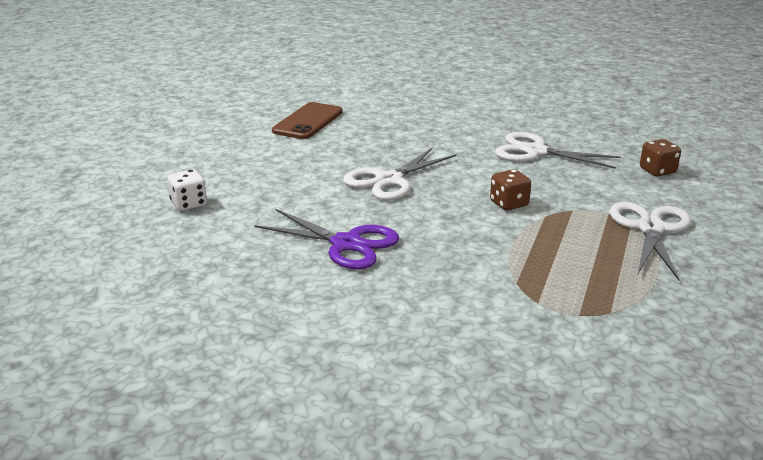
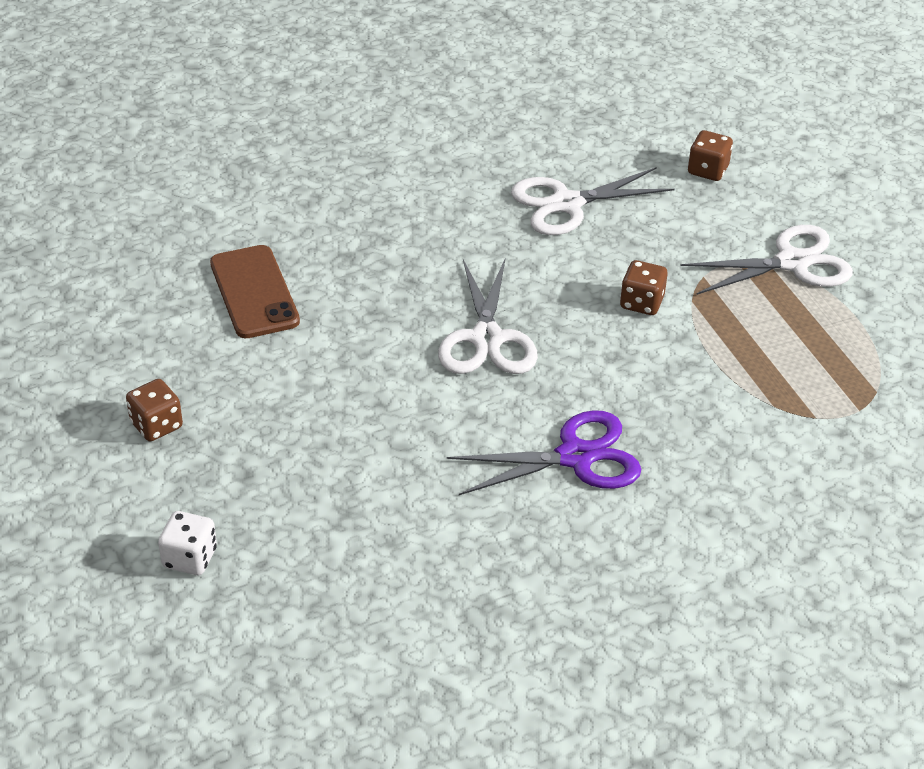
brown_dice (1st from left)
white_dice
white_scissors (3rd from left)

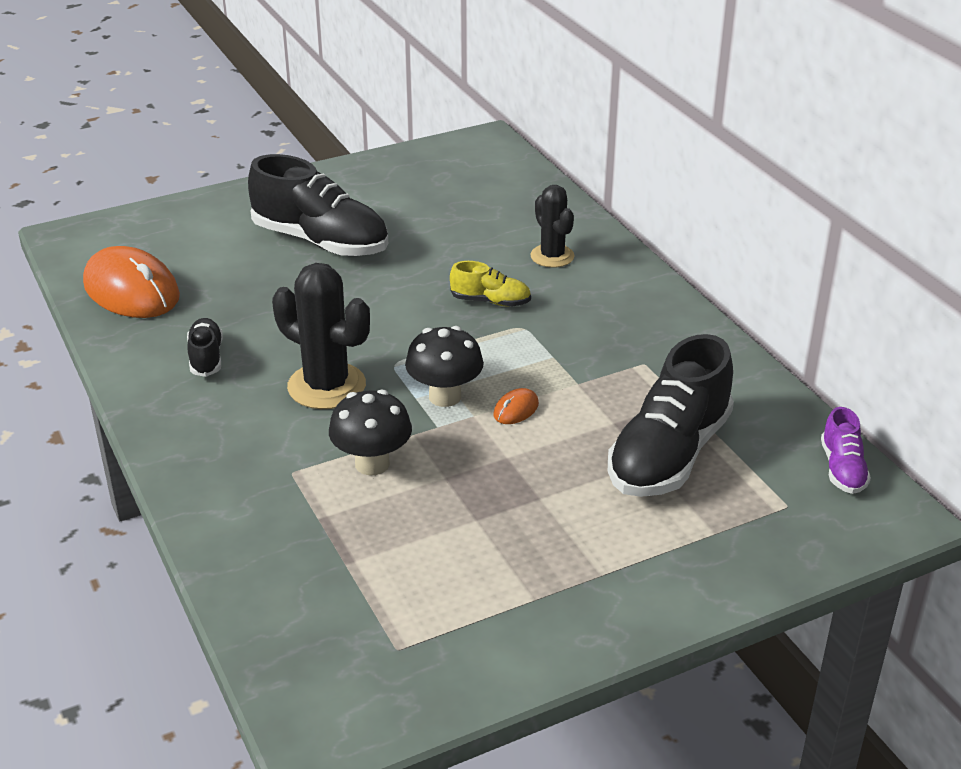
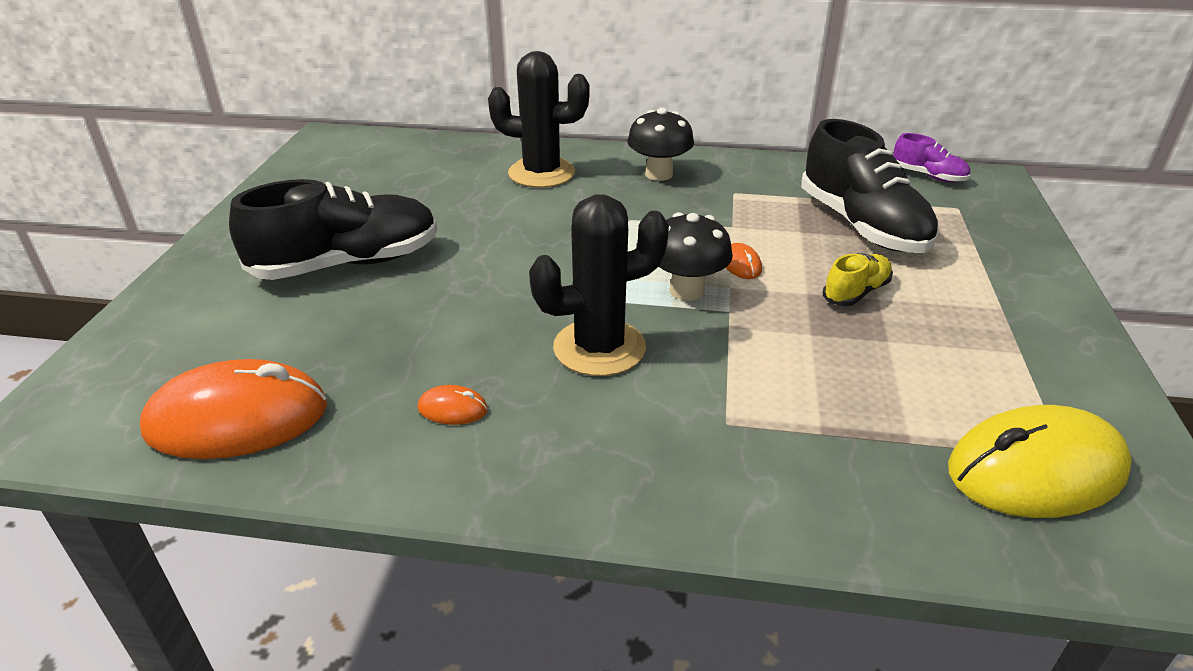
yellow_mouse
black_mushroom (1st from left)
yellow_shoe
orange_mouse (2nd from left)
black_cactus (1st from left)

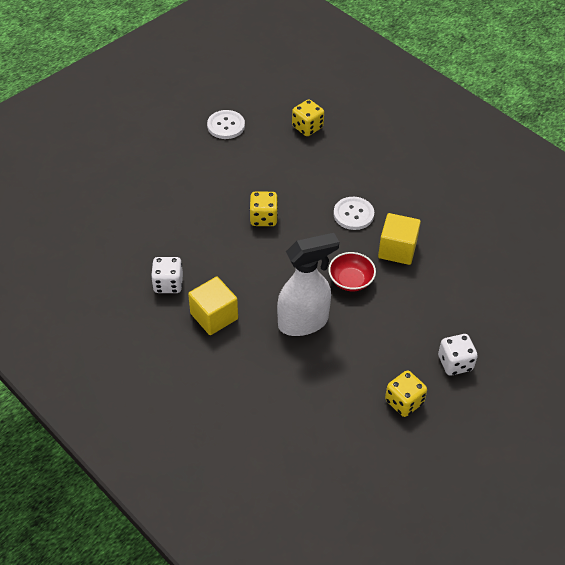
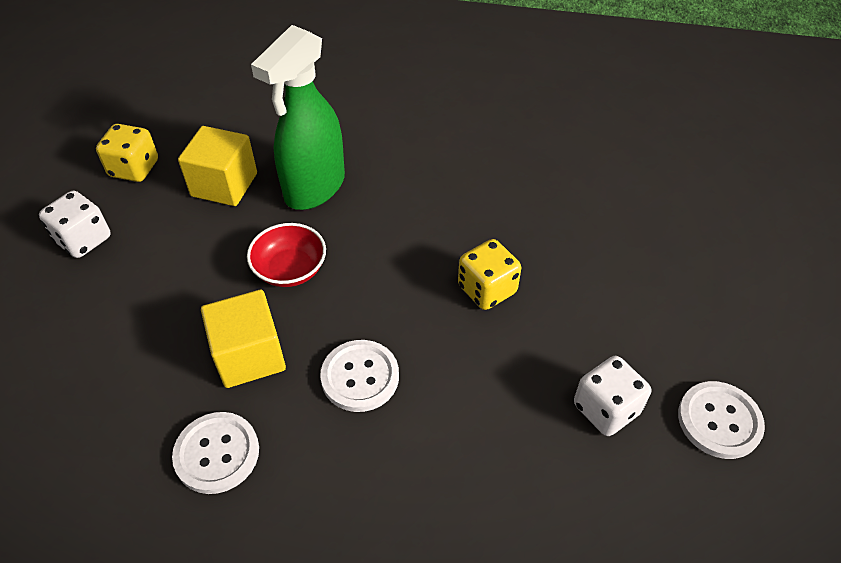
yellow_dice (2nd from left in the first image)
white_button (1st from left)
white_dice (2nd from left)
yellow_cube (1st from left)
green_spray_bottle

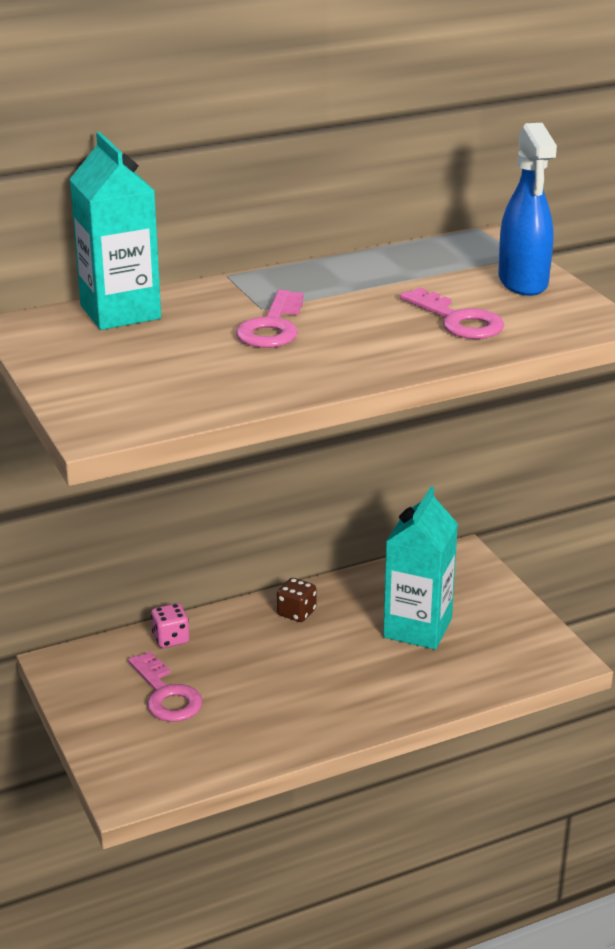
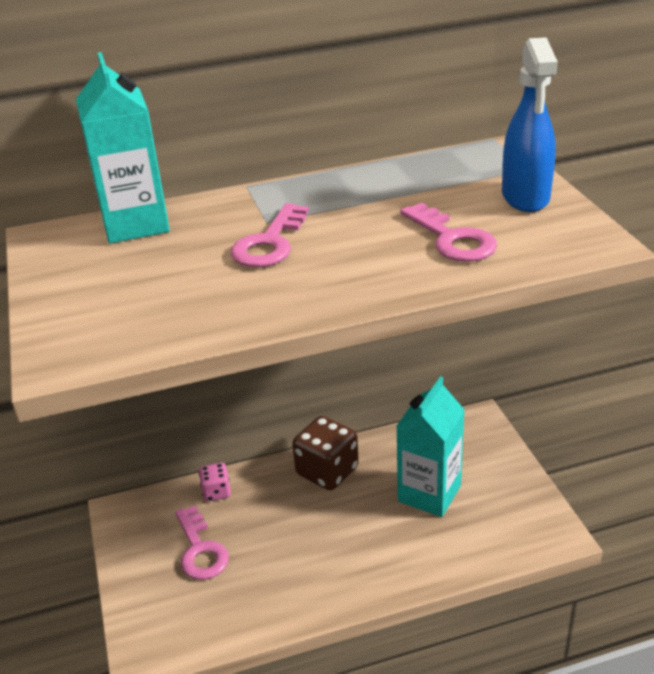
brown_dice

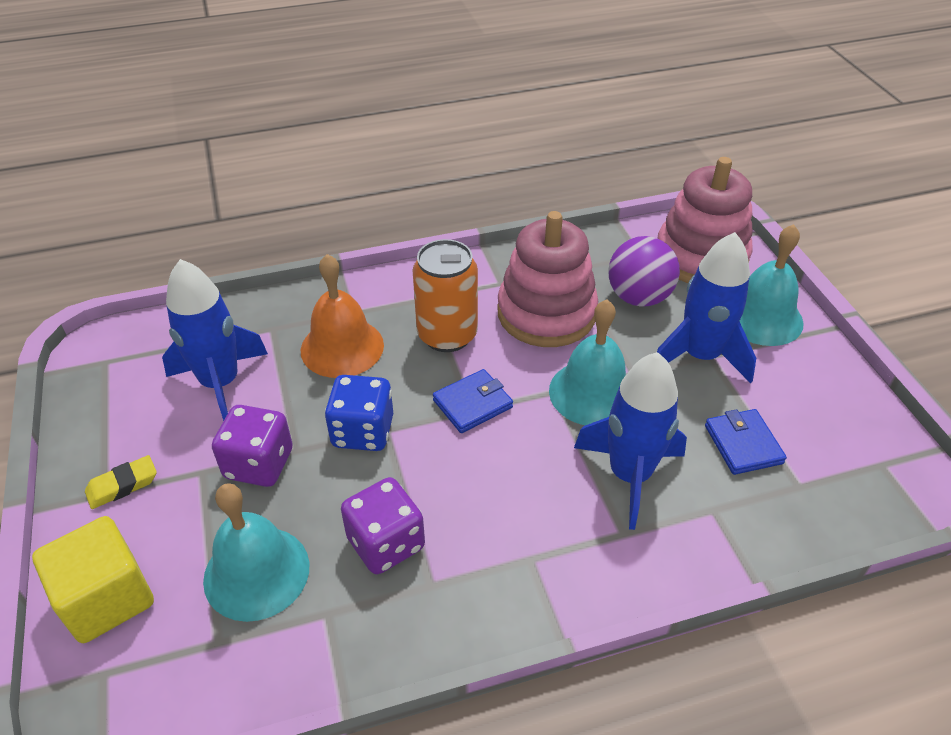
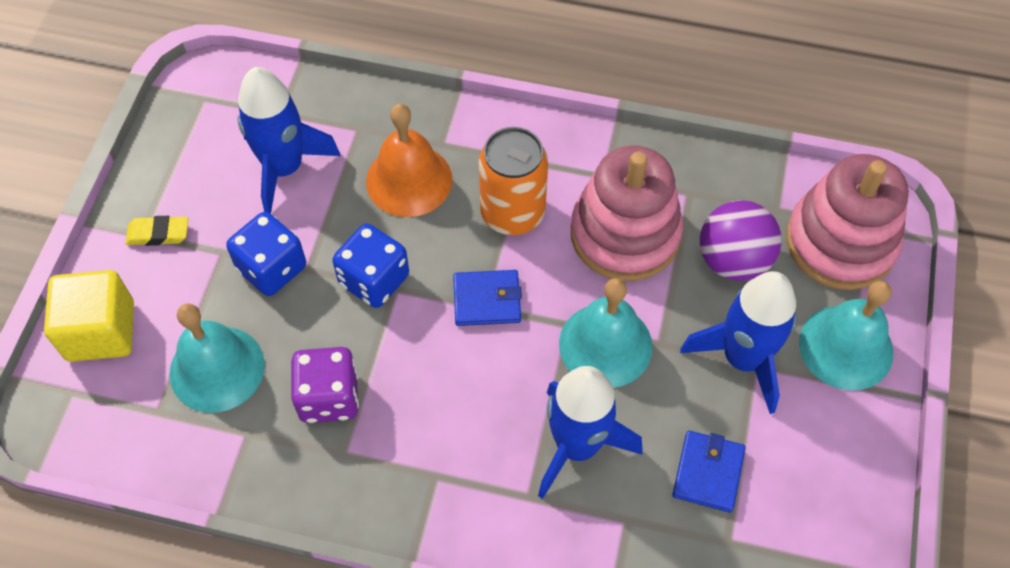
blue_dice (1st from left)

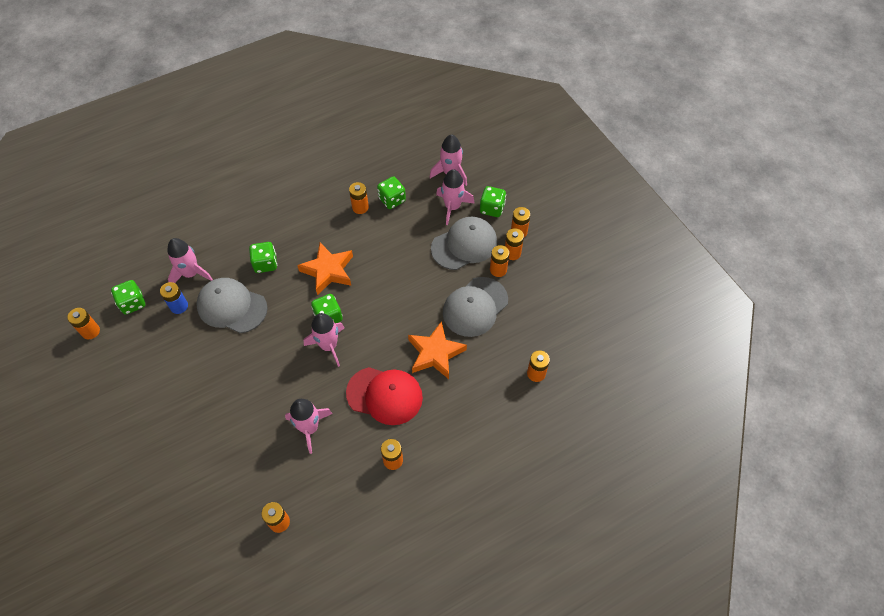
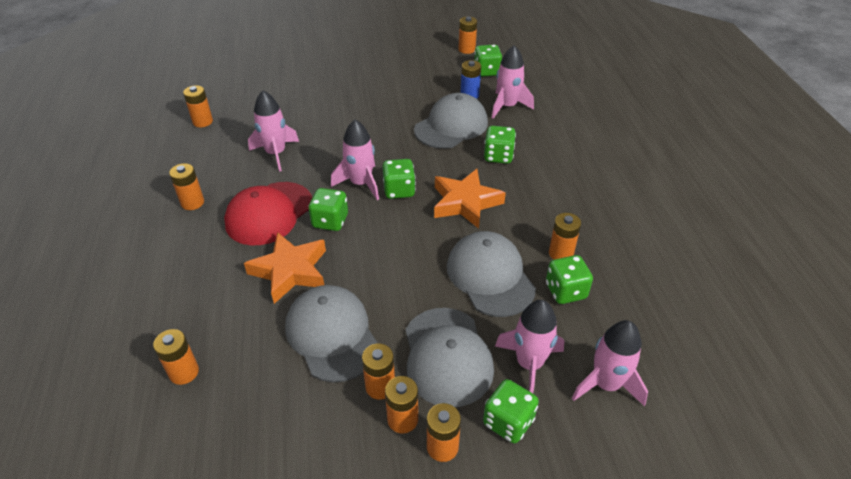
green_dice (1st from left)
grey_cap (4th from left)

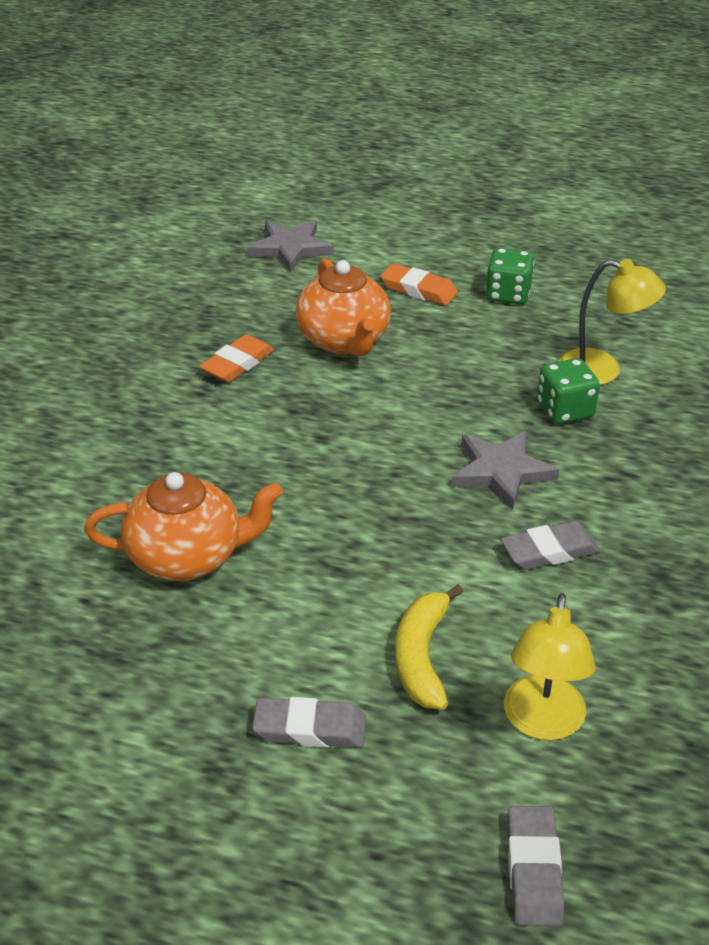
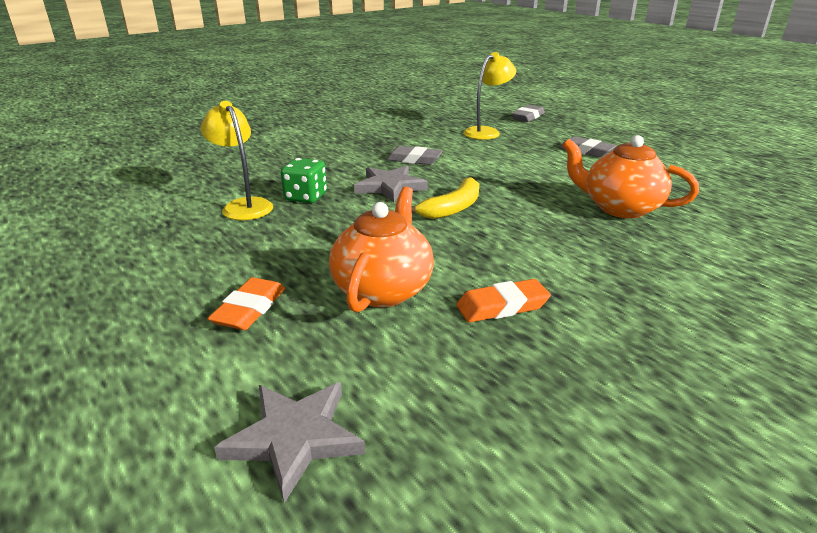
green_dice (1st from left in the first image)
yellow_banana
orange_eraser (1st from left)

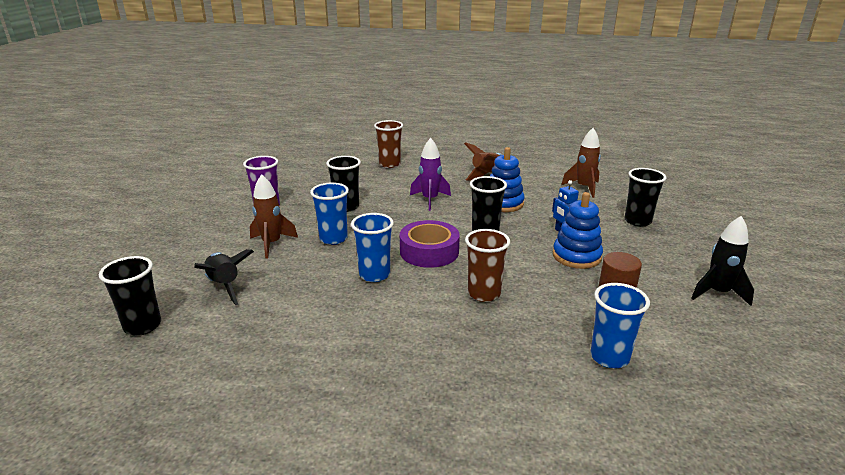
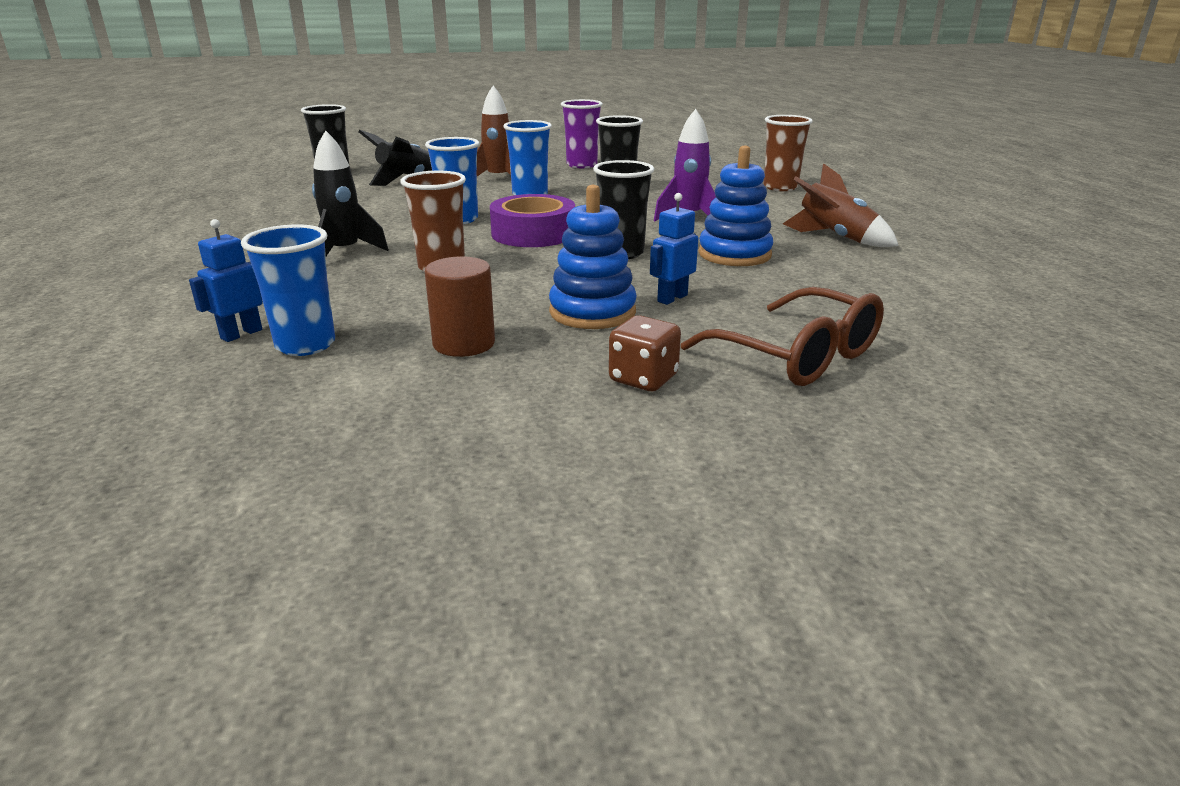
brown_rocket (3rd from left in the first image)
blue_robot (1st from left)
brown_dice
black_rocket (1st from left)
brown_glasses

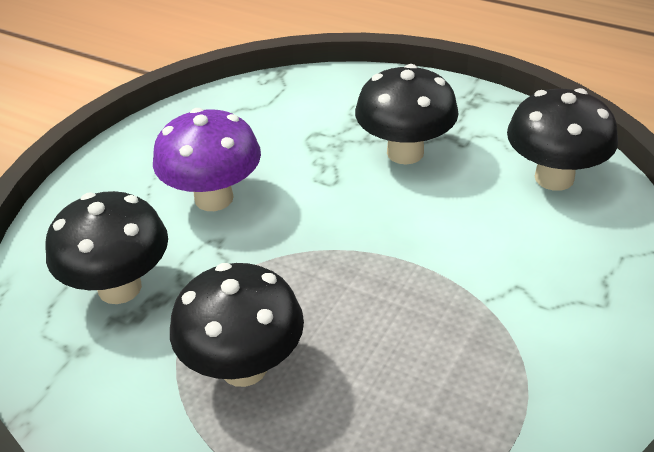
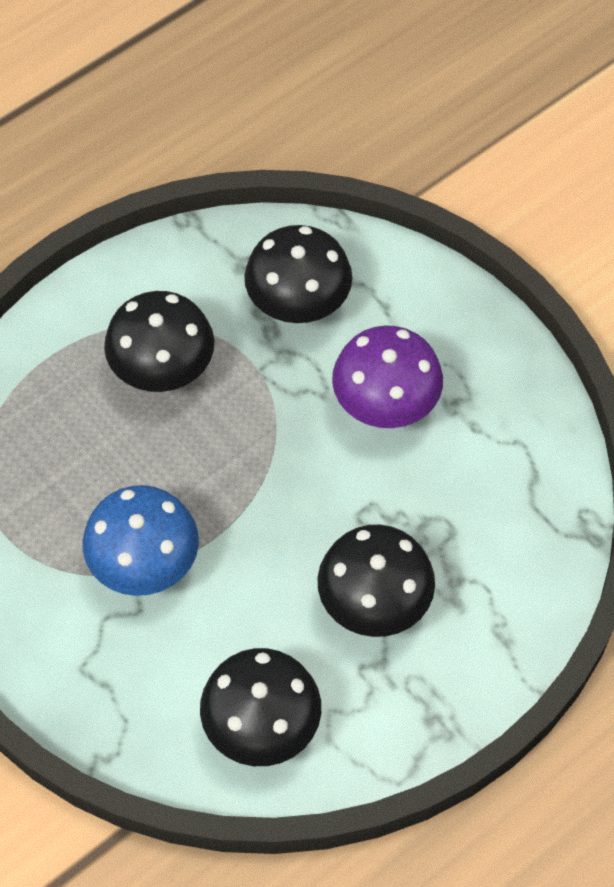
blue_mushroom

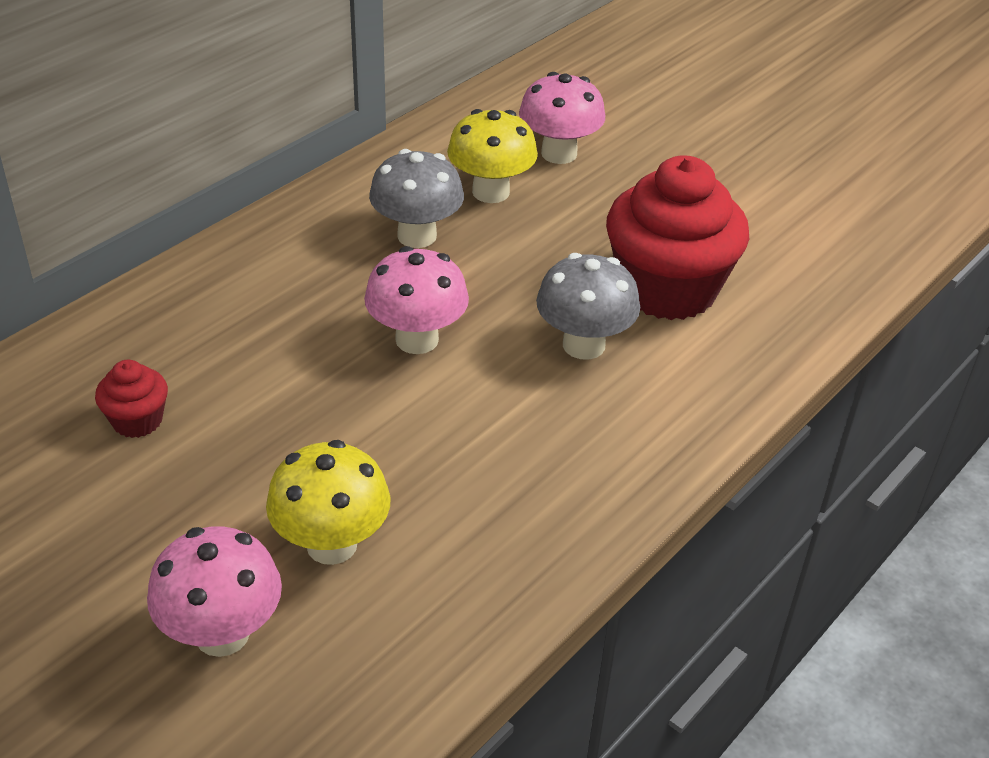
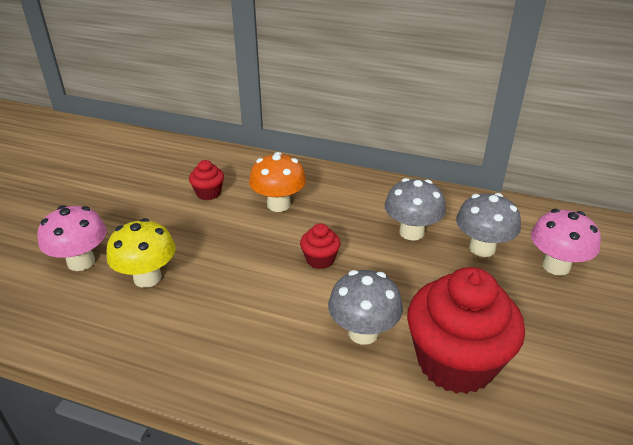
orange_mushroom
red_cupcake (2nd from left)
grey_mushroom (3rd from left)

